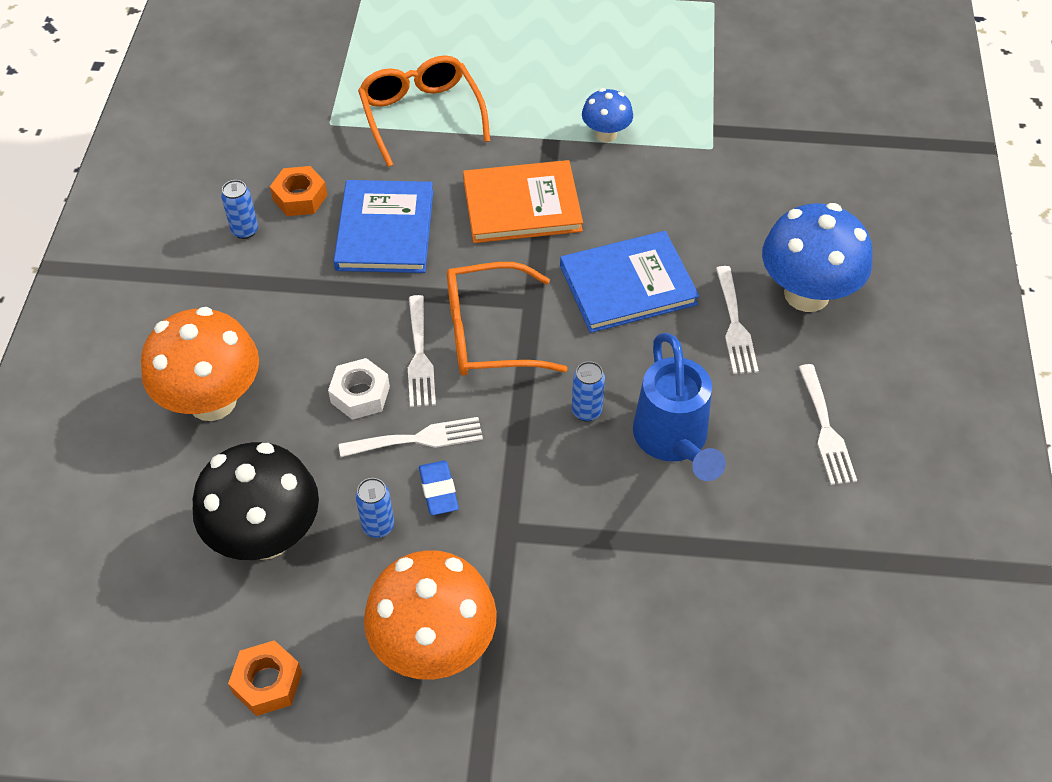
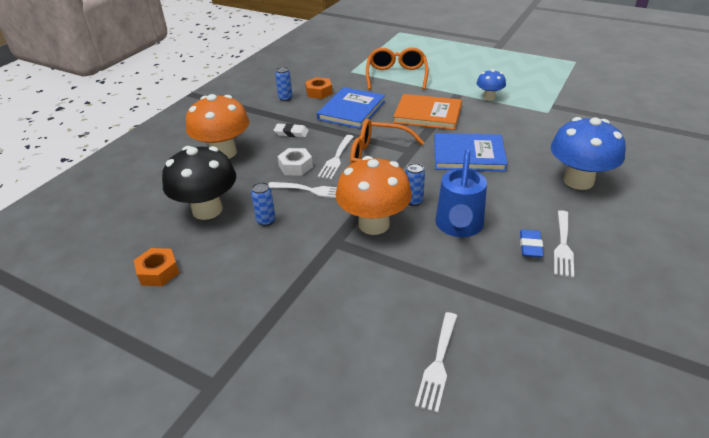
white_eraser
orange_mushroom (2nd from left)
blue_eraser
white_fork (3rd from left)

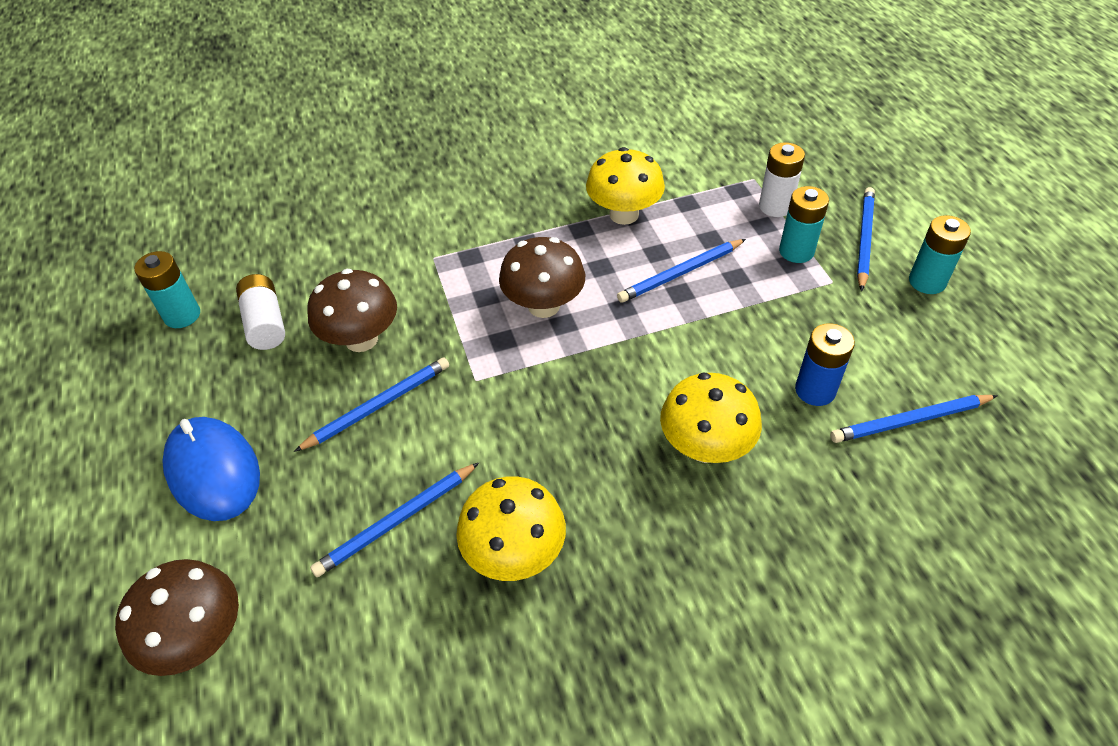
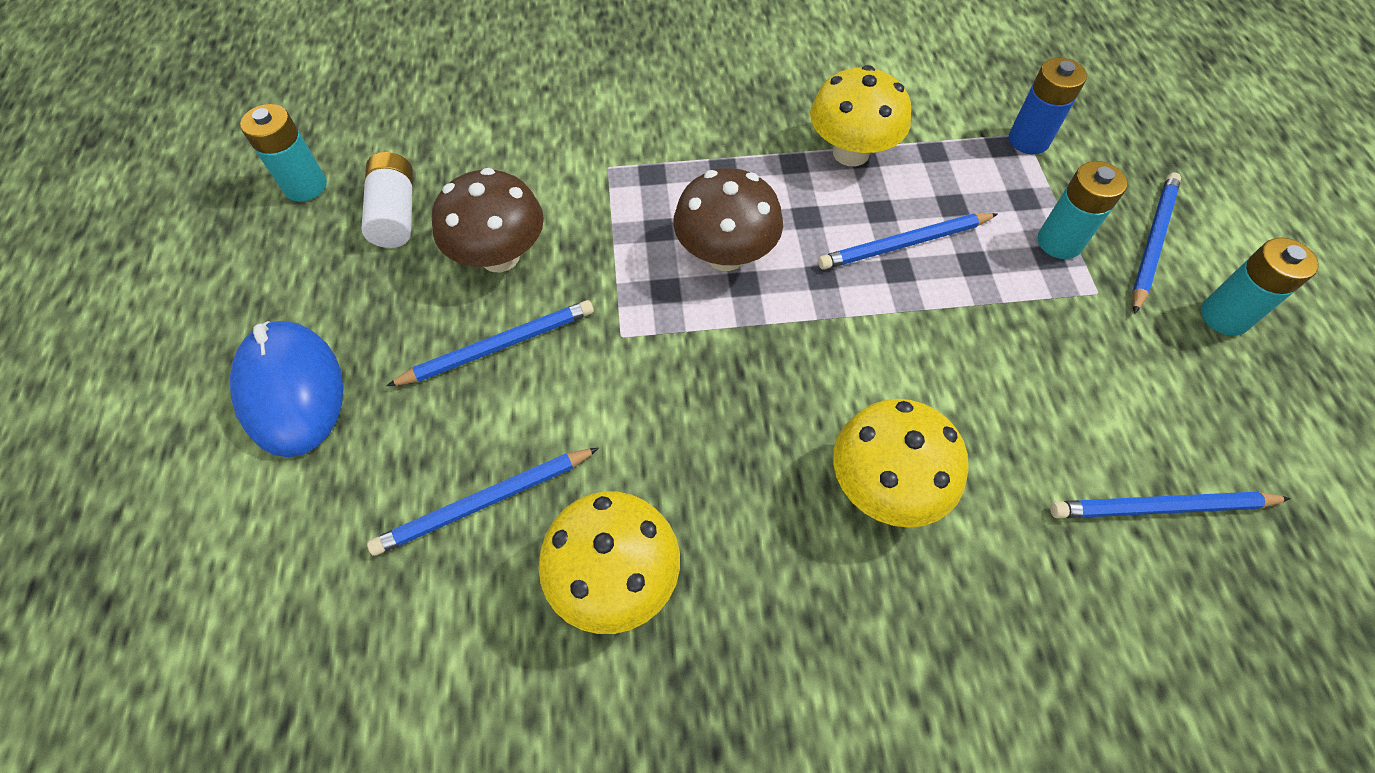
brown_mushroom (1st from left in the first image)
white_battery (2nd from left in the first image)
blue_battery

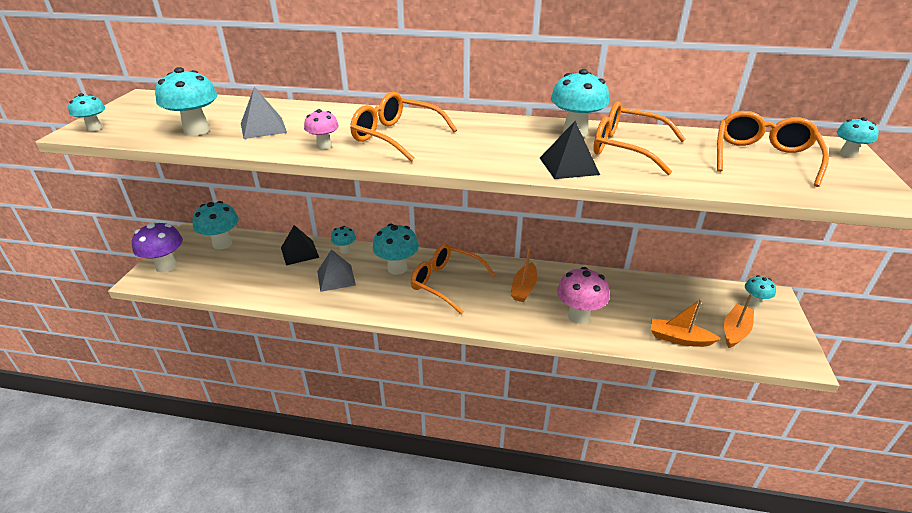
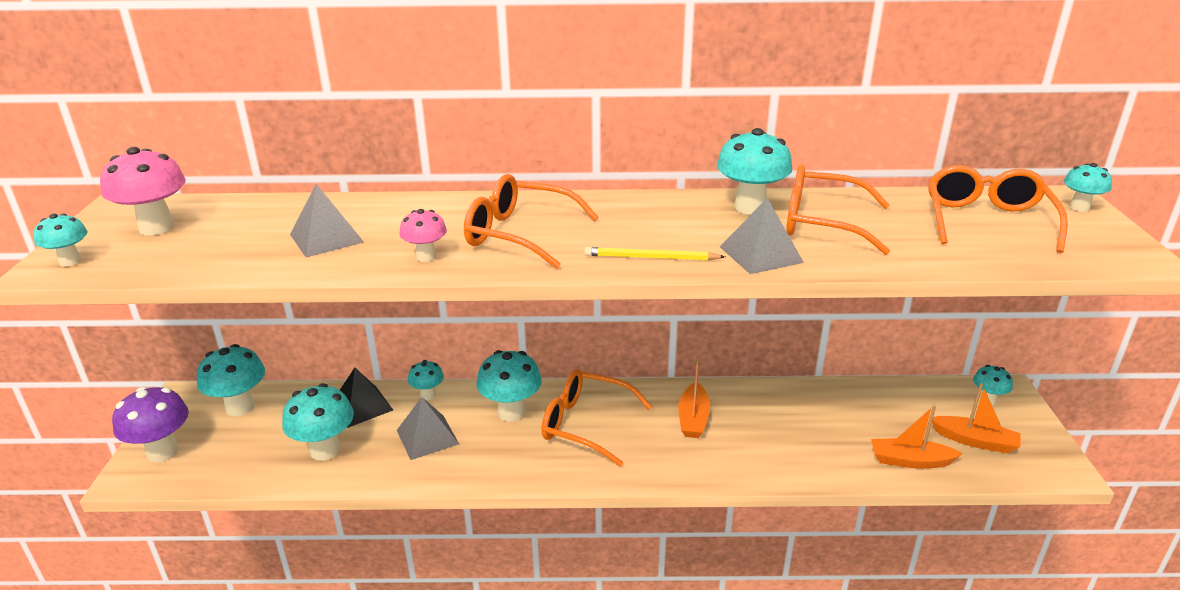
yellow_pencil
turquoise_mushroom (3rd from left)
pink_mushroom (1st from left)
grey_pyramid (3rd from left)
orange_boat (3rd from left)

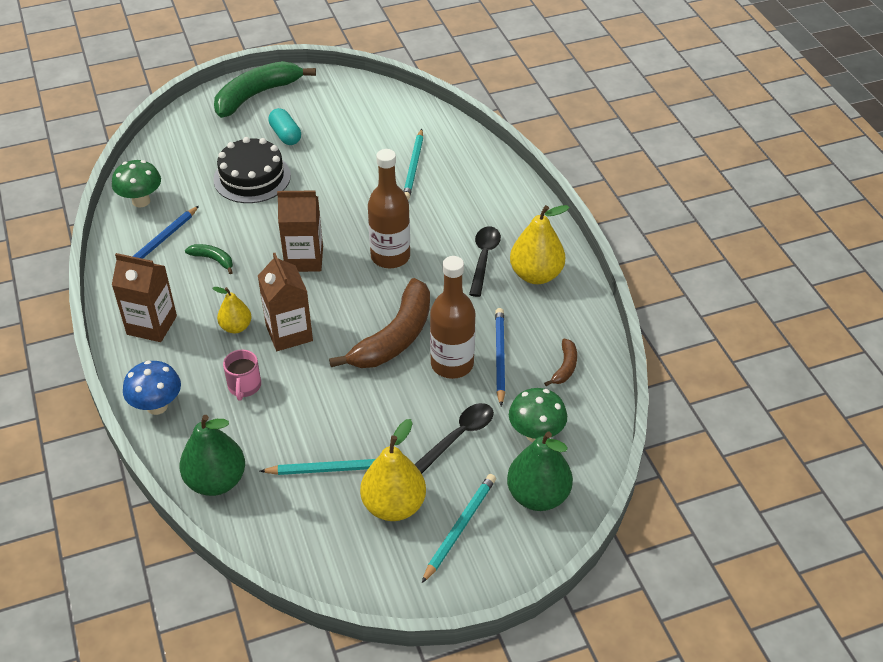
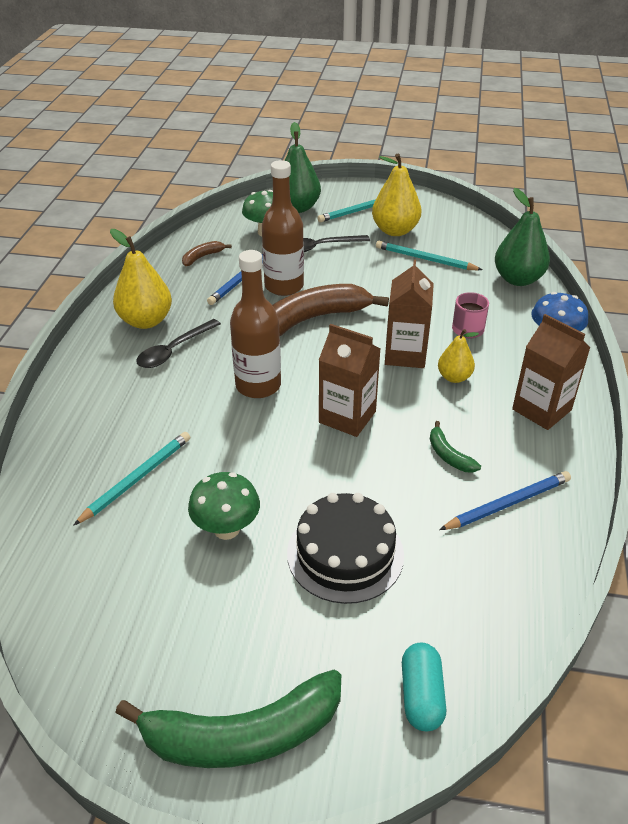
green_mushroom (1st from left)
turquoise_capsule

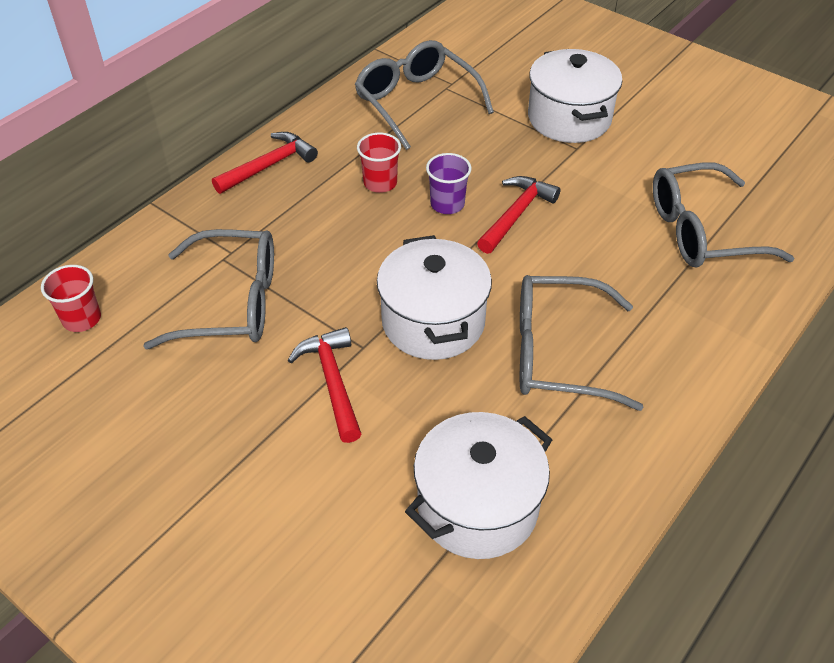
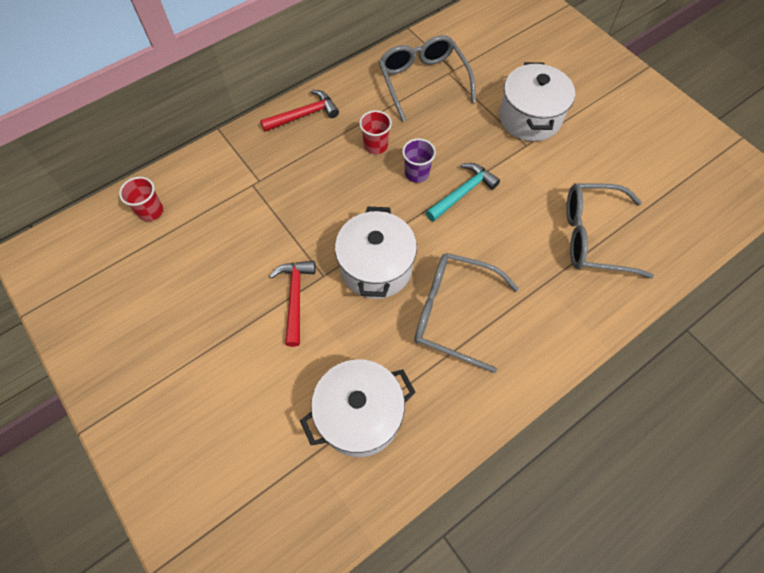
grey_glasses (1st from left in the first image)
turquoise_hammer

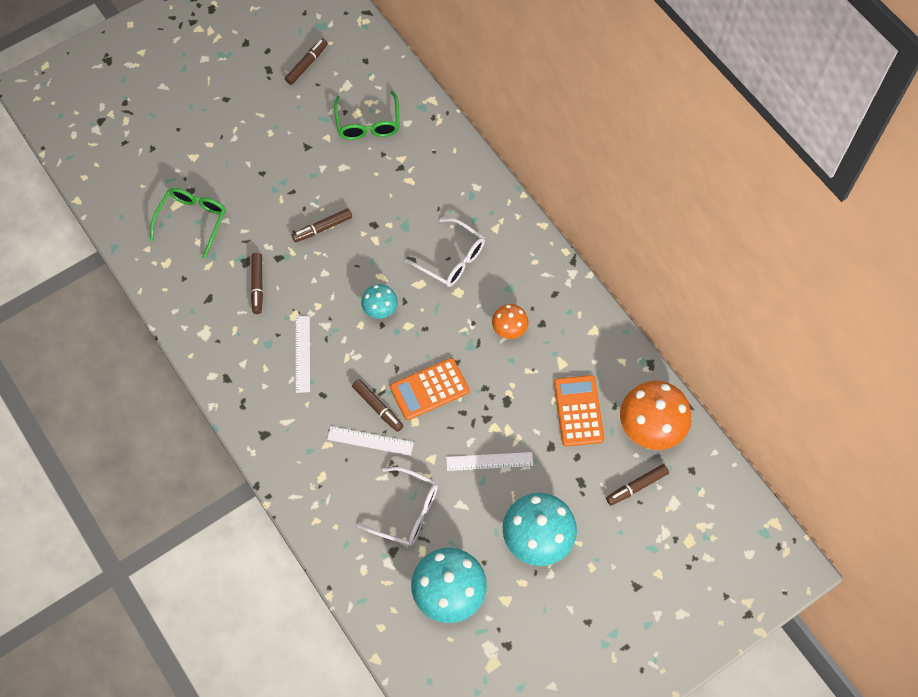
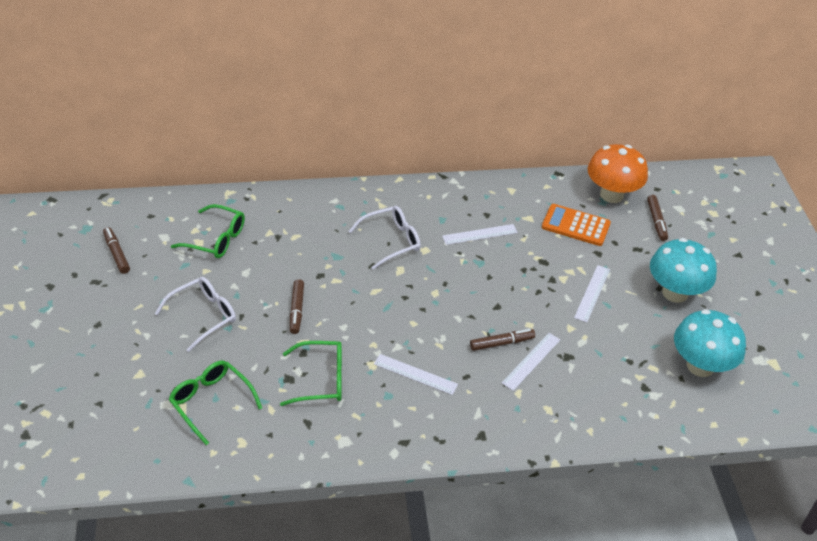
turquoise_mushroom (1st from left in the first image)
orange_calculator (1st from left in the first image)
white_glasses (1st from left)
green_glasses (3rd from left)
white_ruler (2nd from left)

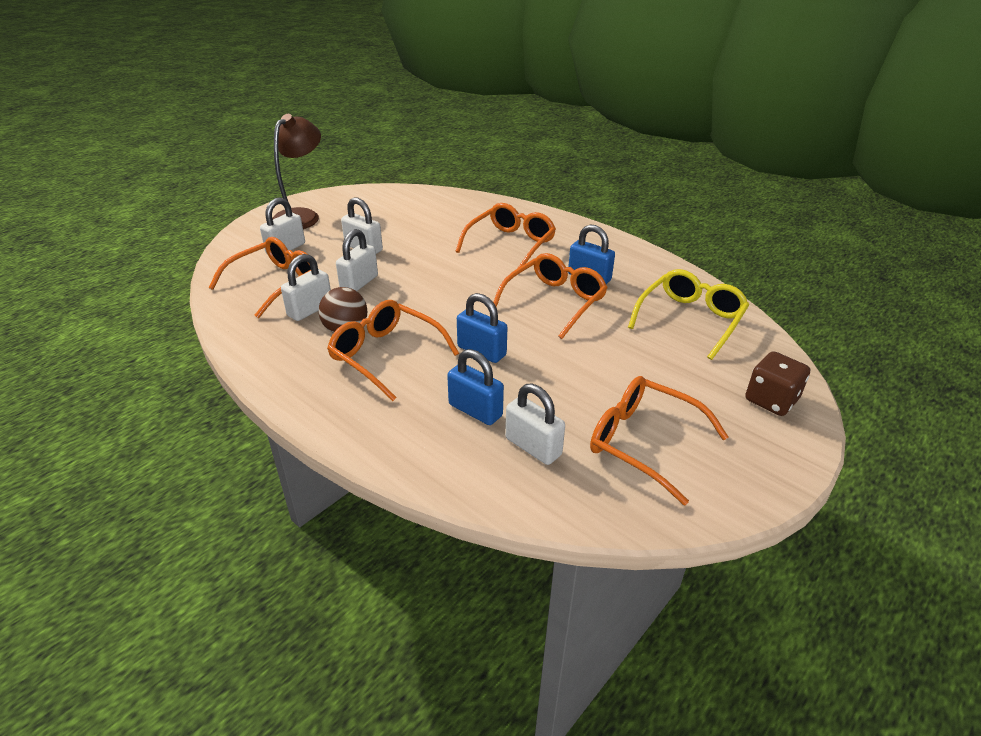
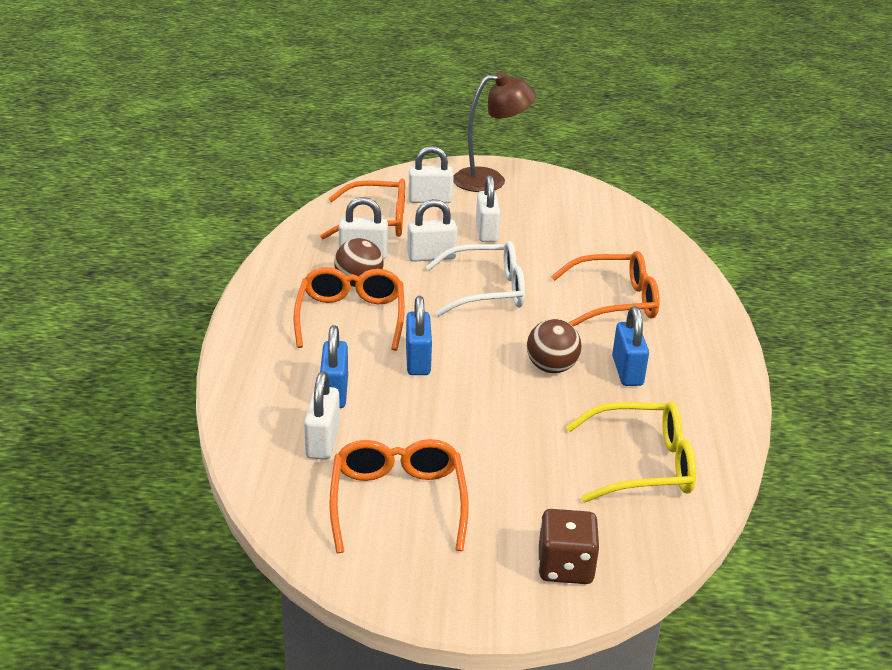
white_glasses
brown_ball (2nd from left)

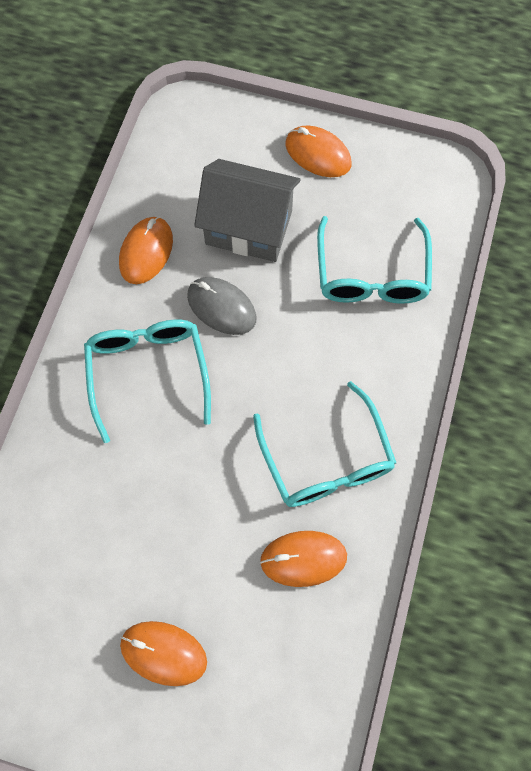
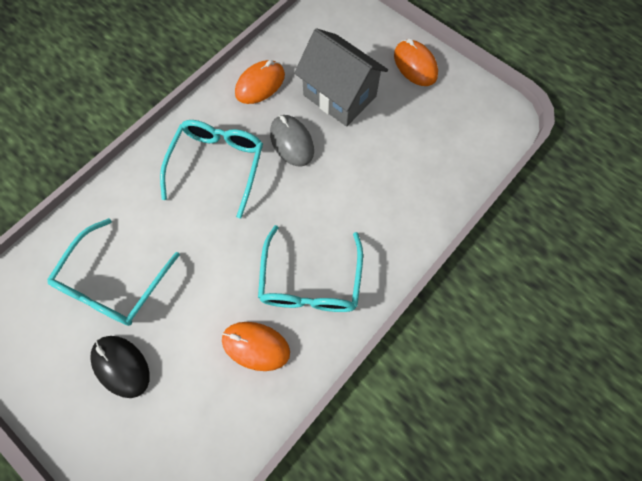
turquoise_glasses (1st from left)
black_mouse

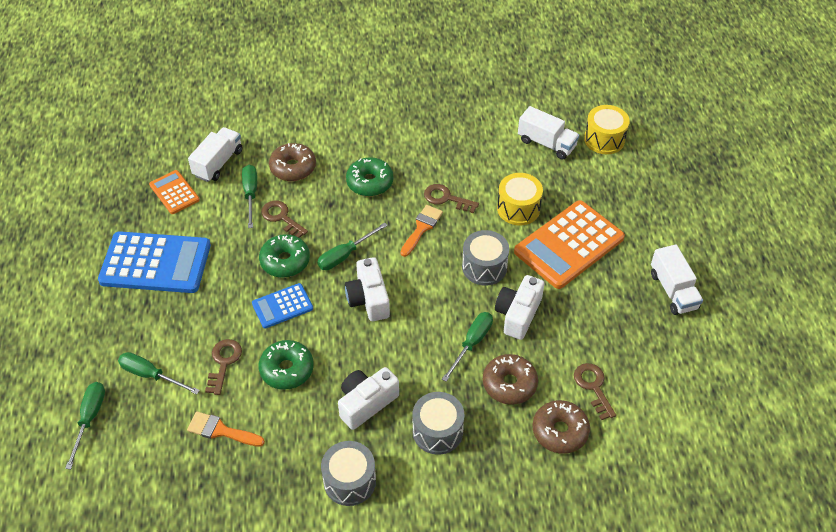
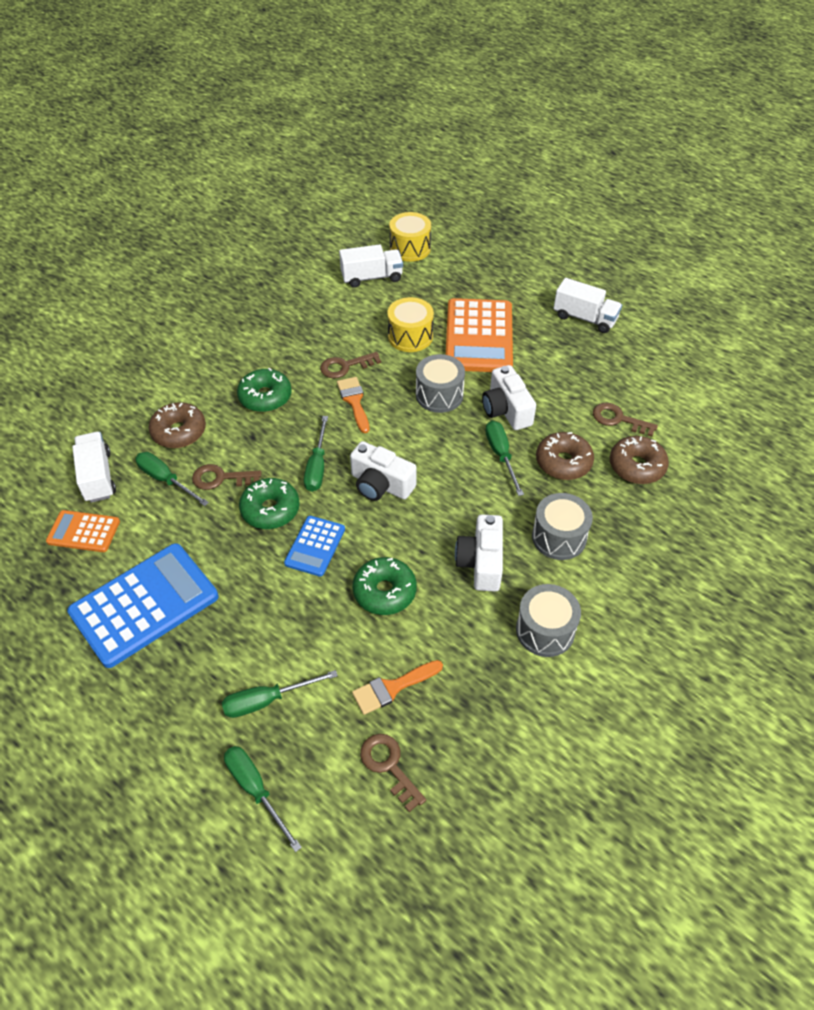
brown_key (3rd from left)

